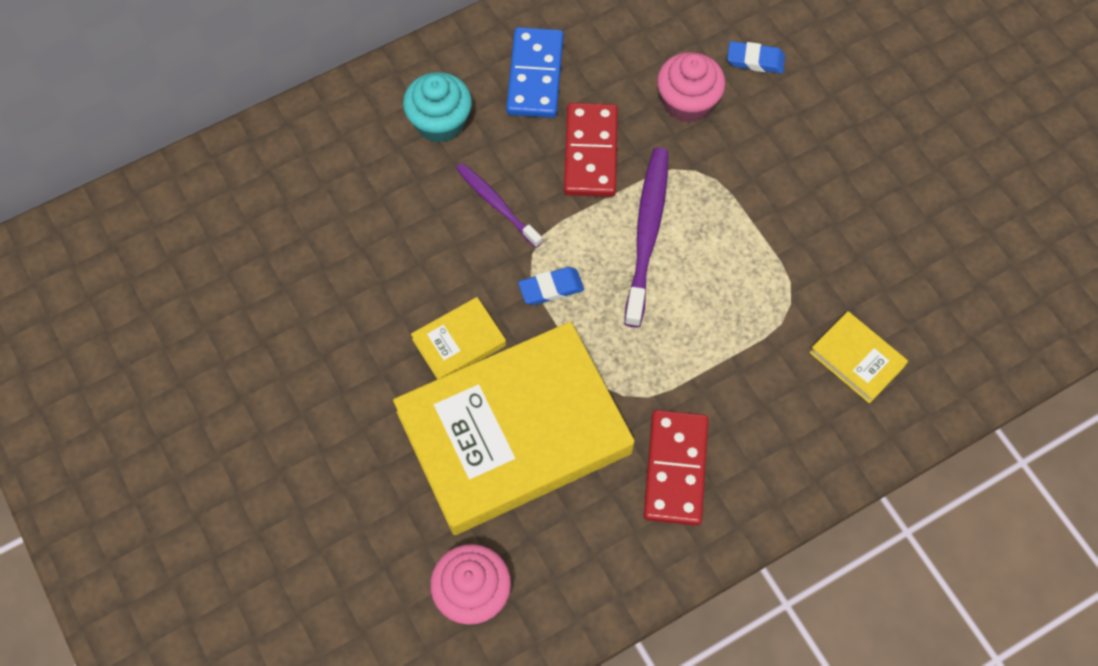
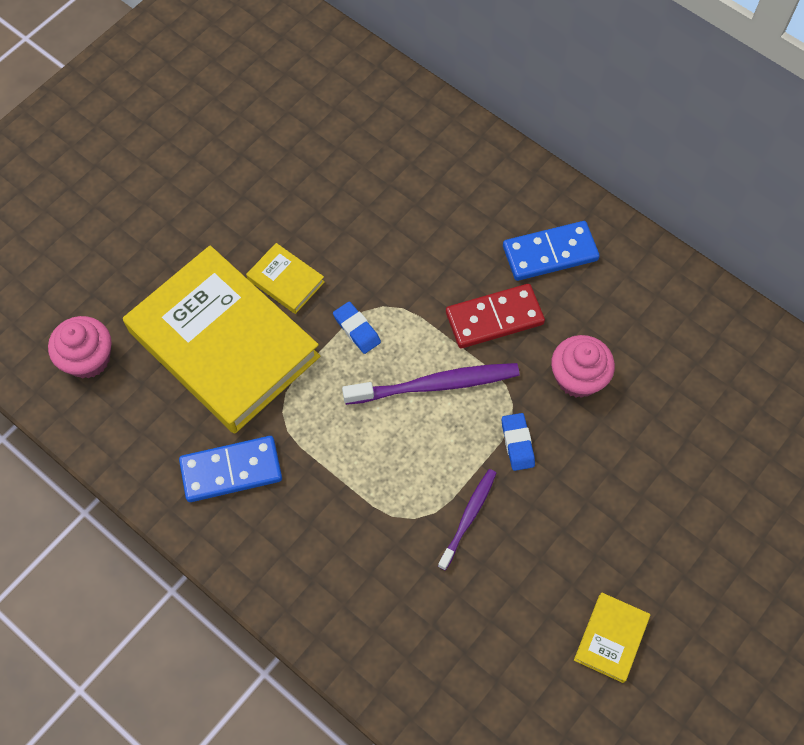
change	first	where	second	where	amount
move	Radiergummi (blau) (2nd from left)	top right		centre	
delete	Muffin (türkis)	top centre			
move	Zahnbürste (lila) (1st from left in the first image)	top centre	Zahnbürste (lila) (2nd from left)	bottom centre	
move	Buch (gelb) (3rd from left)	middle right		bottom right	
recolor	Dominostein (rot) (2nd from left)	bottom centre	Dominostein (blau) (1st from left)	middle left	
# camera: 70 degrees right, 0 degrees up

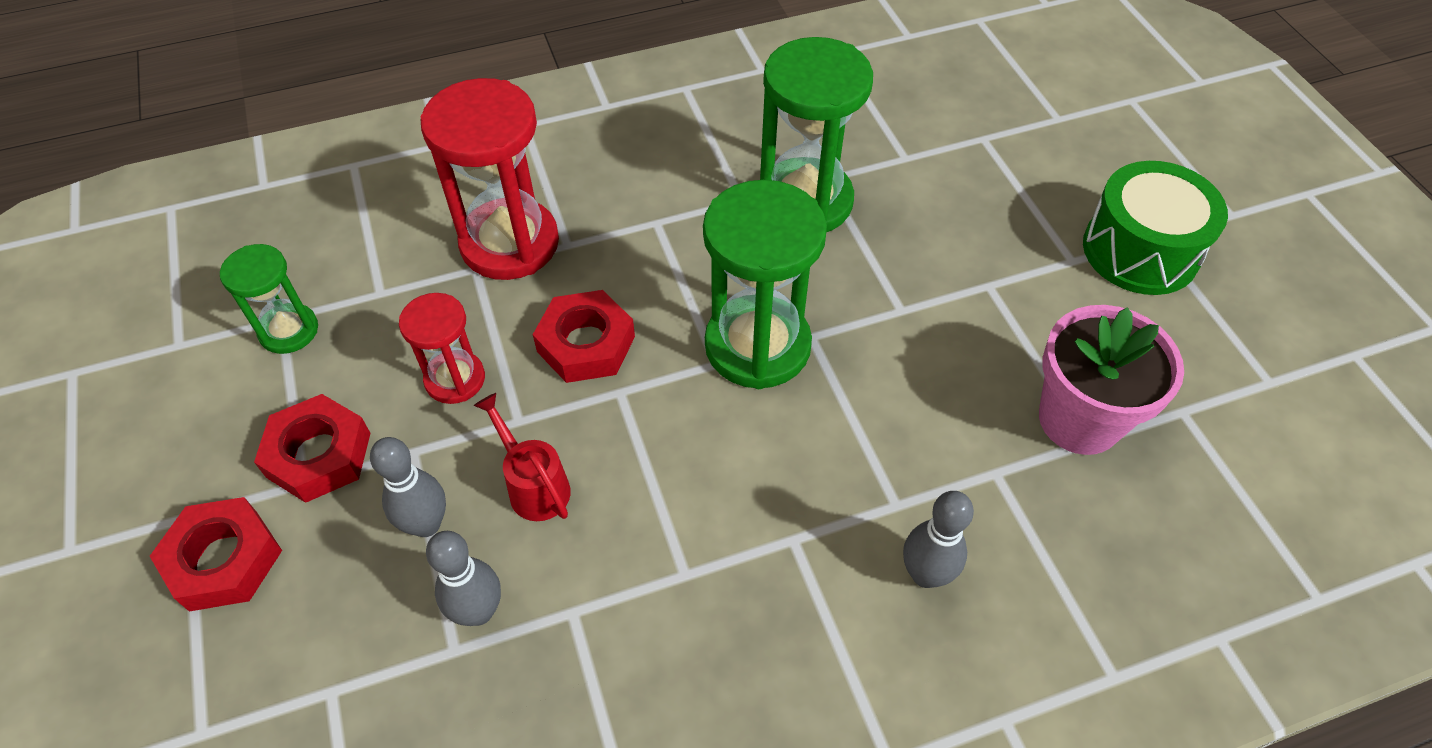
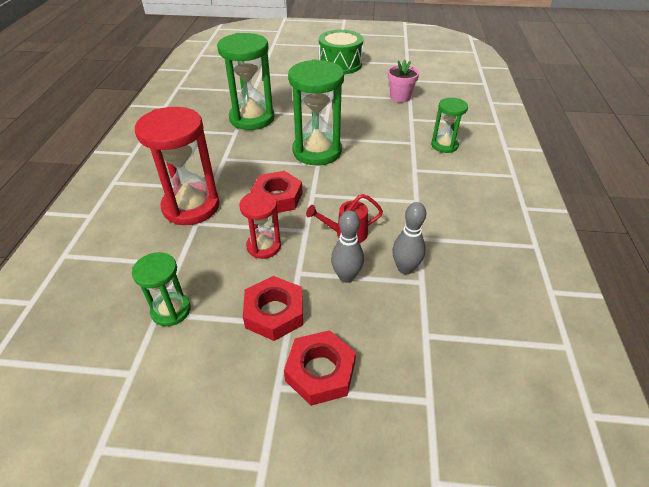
change	first	where	second	where	amount
resize	Blumentopf (rosa)	middle right		top centre	x0.66
replace	Bowlingkegel (grau) (3rd from left)	bottom centre	Sanduhr (grün) (4th from left)	top right	
# camera: 65 degrees left, 10 degrees down

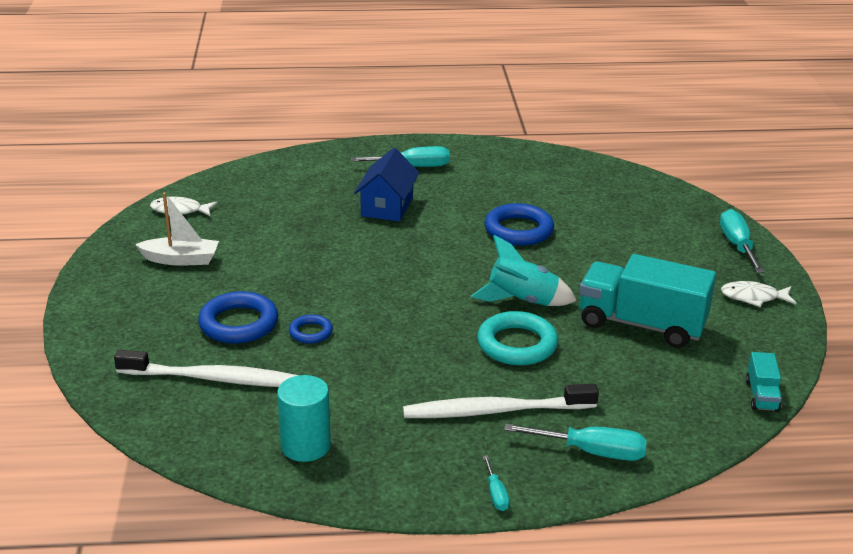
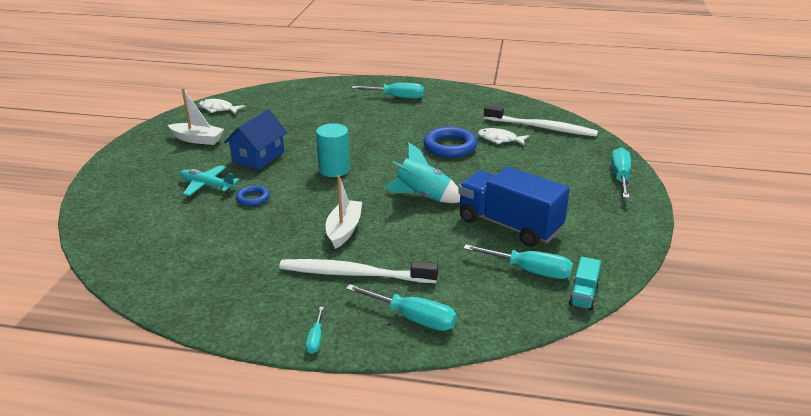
change	first	where	second	where	amount
move	Haus (blau)	top centre		middle left	
recolor	Lastwagen (türkis) (1st from left)	middle right	Lastwagen (blau)	centre	
move	Fisch (weiß) (2nd from left)	middle right		top centre	
replace	Ring (blau) (1st from left)	middle left	Flugzeug (türkis)	middle left	
delete	Ring (türkis)	centre			
move	Zahnbürste (weiß) (1st from left in the first image)	middle left	Zahnbürste (weiß) (2nd from left)	top right	
move	Vollzylinder (türkis)	bottom centre		centre	
insert			Boot (weiß) (2nd from left)	centre	
insert			Schraubenzieher (türkis) (4th from left)	centre	
# camera: 15 degrees right, 0 degrees up

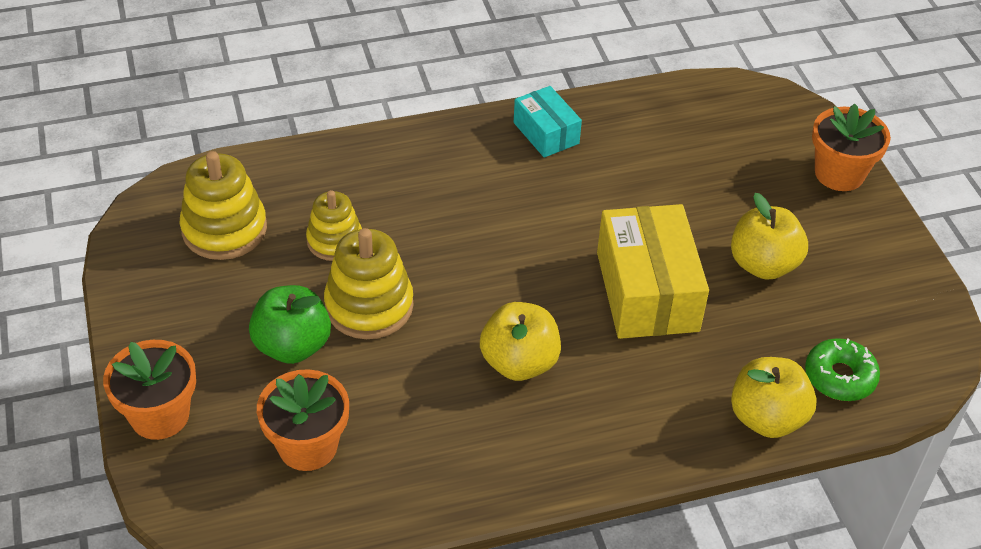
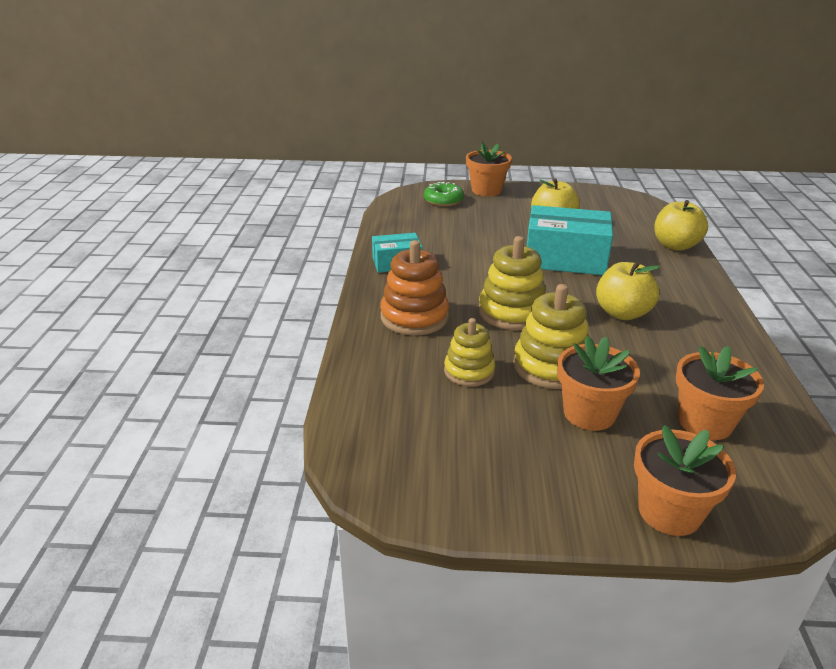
change	first	where	second	where	amount
move	Stapelspielzeug (gelb) (1st from left in the first image)	middle left	Stapelspielzeug (gelb) (2nd from left)	centre	
recolor	Schachtel (gelb)	centre	Schachtel (türkis) (2nd from left)	middle right	
replace	Apfel (grün)	middle left	Blumentopf (orange) (2nd from left)	middle right	
move	Donut (grün)	bottom right		top centre	
insert			Stapelspielzeug (orange)	centre	
# camera: 70 degrees left, 15 degrees down

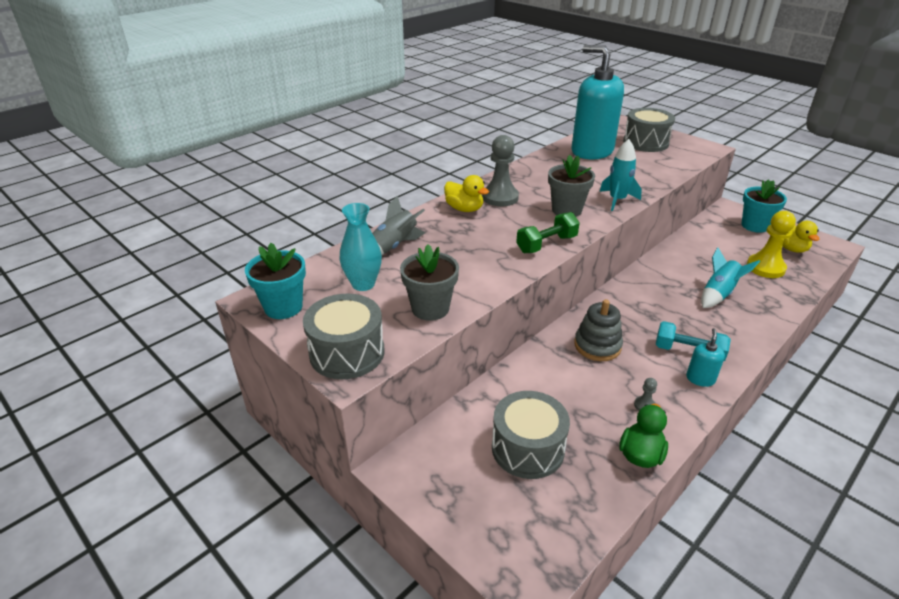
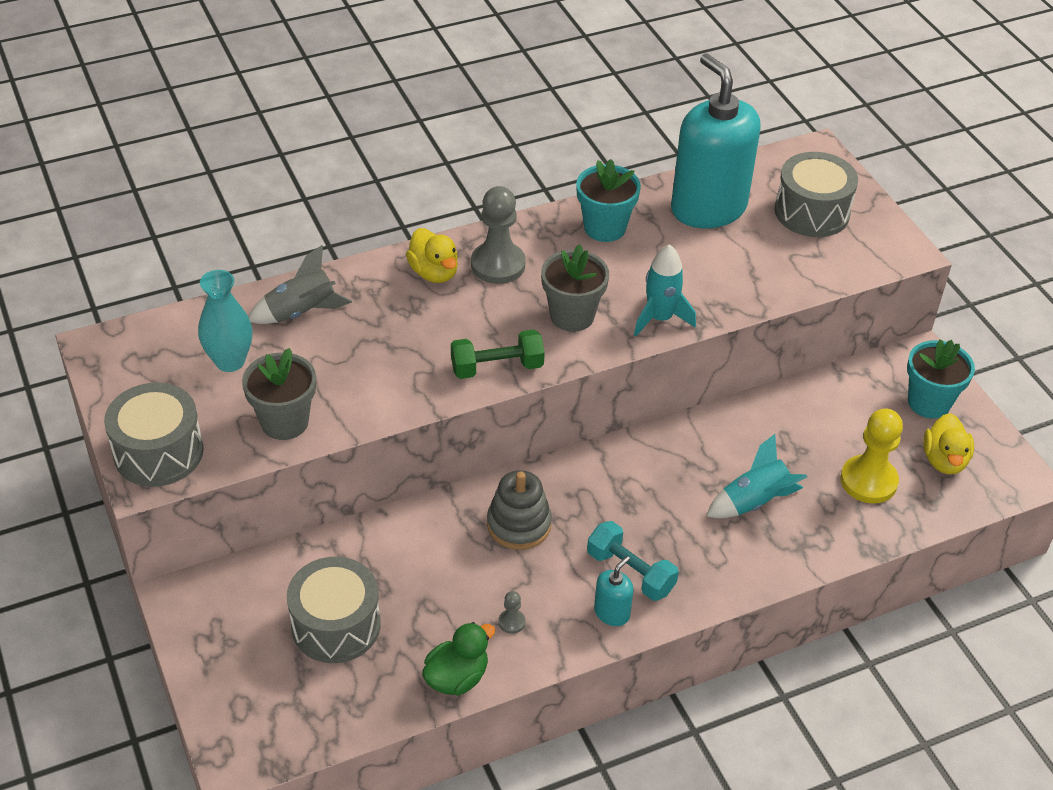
change	first	where	second	where	amount
move	Blumentopf (türkis) (1st from left)	middle left		top centre	
# camera: 20 degrees right, 10 degrees up

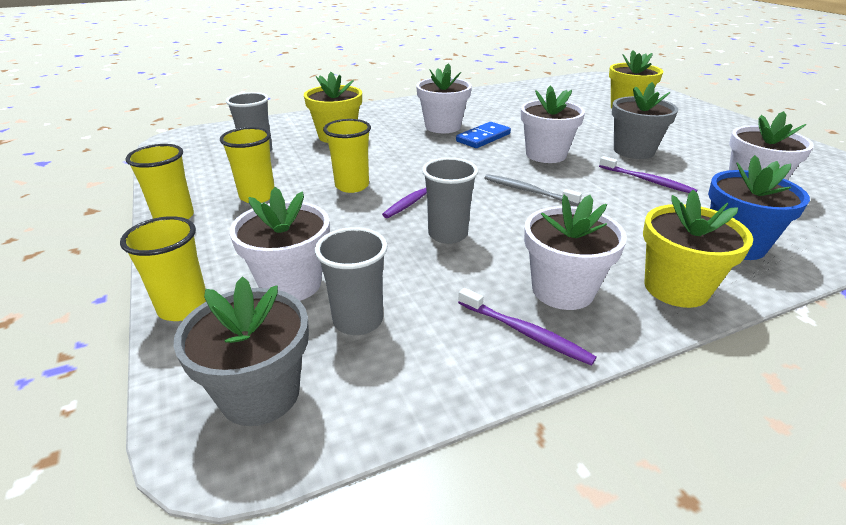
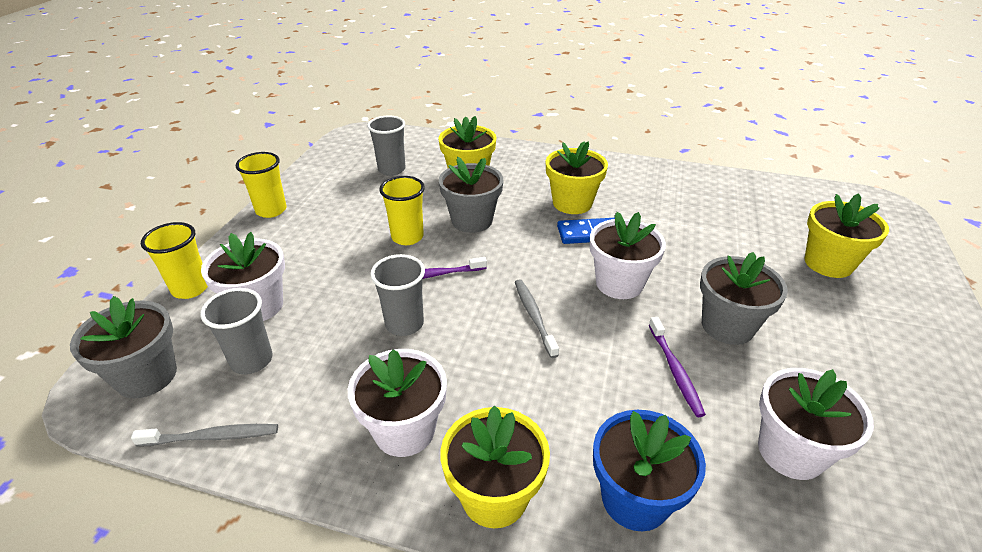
change	first	where	second	where	amount
recolor	Blumentopf (weiß) (2nd from left)	top centre	Blumentopf (gelb) (3rd from left)	top centre	
delete	Becher (gelb) (3rd from left)	top left			
delete	Zahnbürste (lila) (2nd from left)	centre			
insert			Blumentopf (grau) (2nd from left)	centre	
insert			Zahnbürste (grau) (1st from left)	bottom left	
# camera: 40 degrees right, 5 degrees up

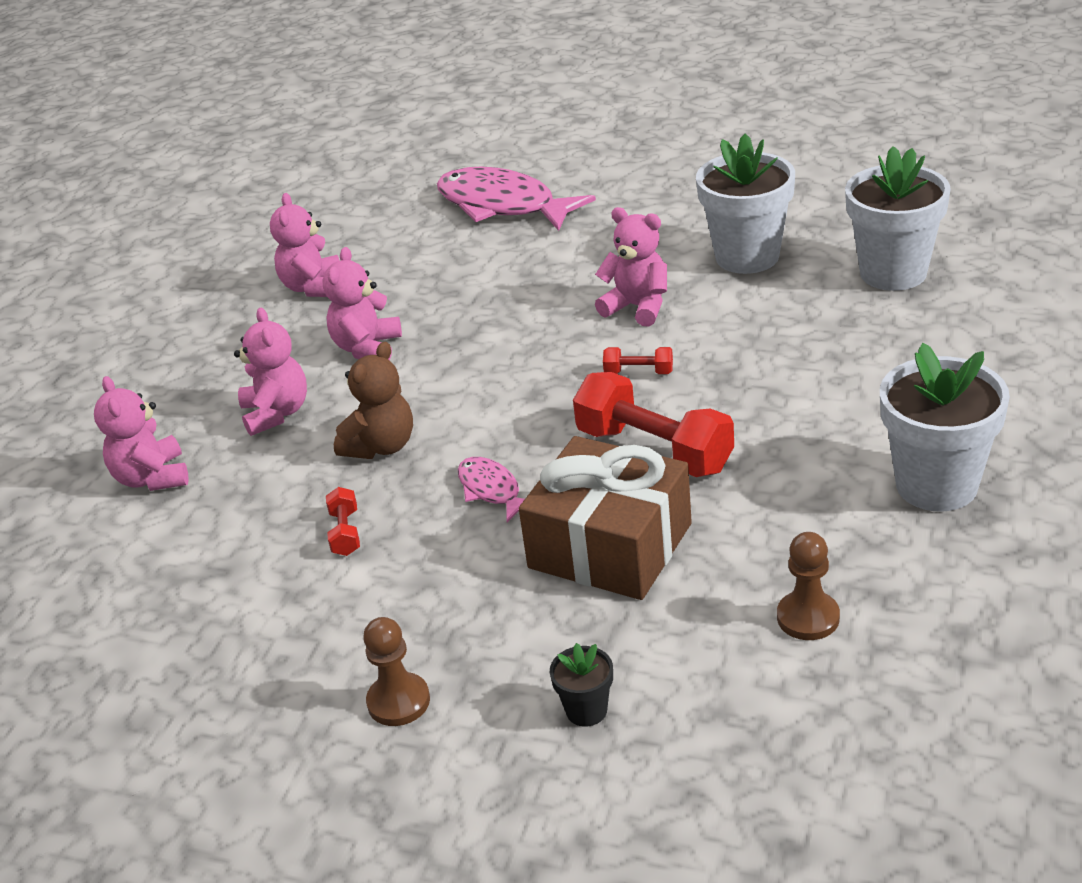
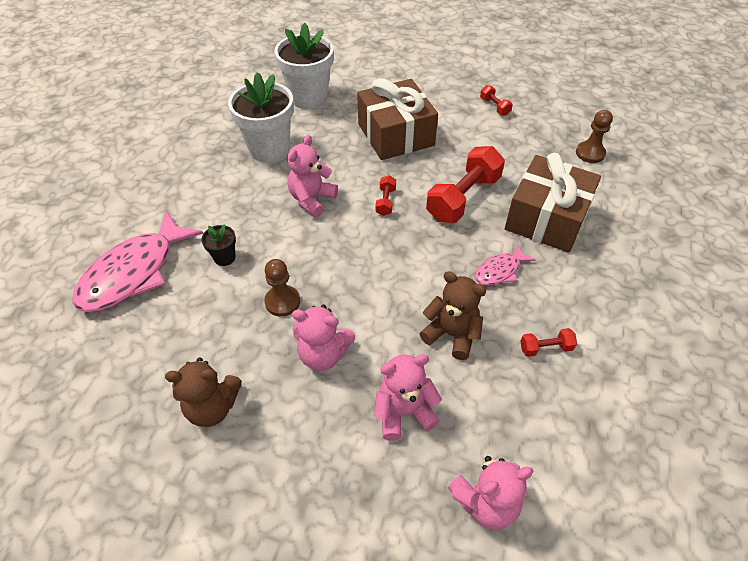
change	first	where	second	where	amount
recolor	Teddybär (rosa) (3rd from left)	top left	Teddybär (braun) (1st from left)	bottom left	
replace	Blumentopf (weiß) (3rd from left)	middle right	Hantel (rot) (3rd from left)	top centre	
move	Bauer (braun) (1st from left)	bottom centre		centre	
move	Blumentopf (schwarz)	bottom centre		middle left	
insert			Geschenk (braun) (1st from left)	top centre	
# camera: 95 degrees left, 15 degrees up

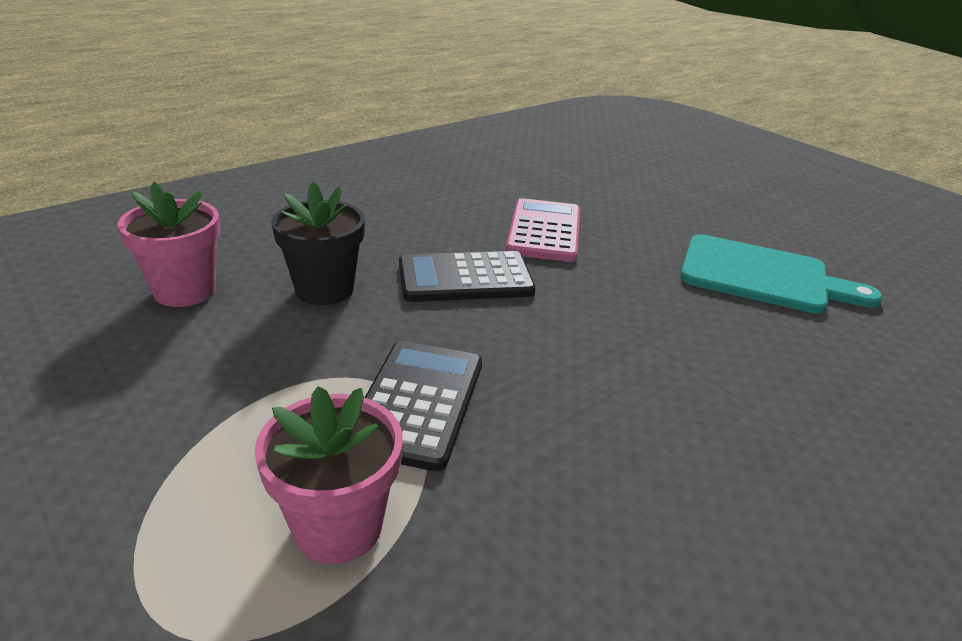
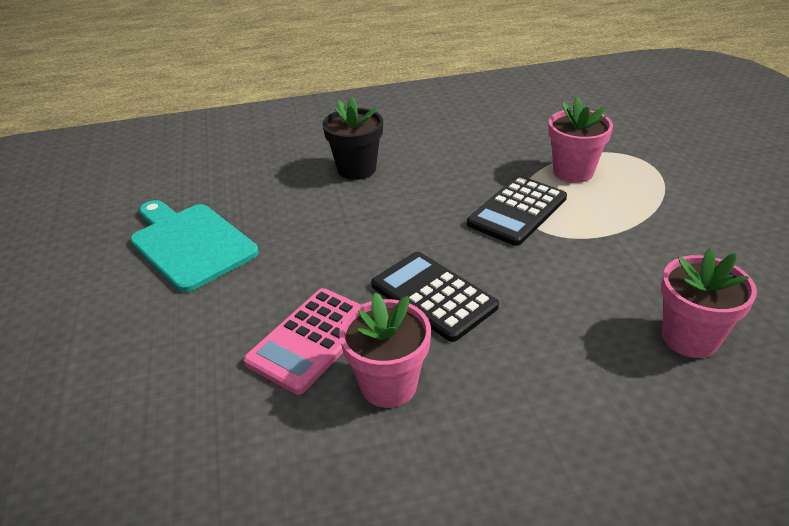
change	first	where	second	where	amount
move	Blumentopf (schwarz)	middle left		top centre	
rotate	Taschenrechner (schwarz) (2nd from left in the first image)	centre	Taschenrechner (schwarz) (1st from left)	centre	150 degrees counterclockwise
insert			Blumentopf (rosa) (1st from left)	centre	
# camera: 150 degrees left, 5 degrees up

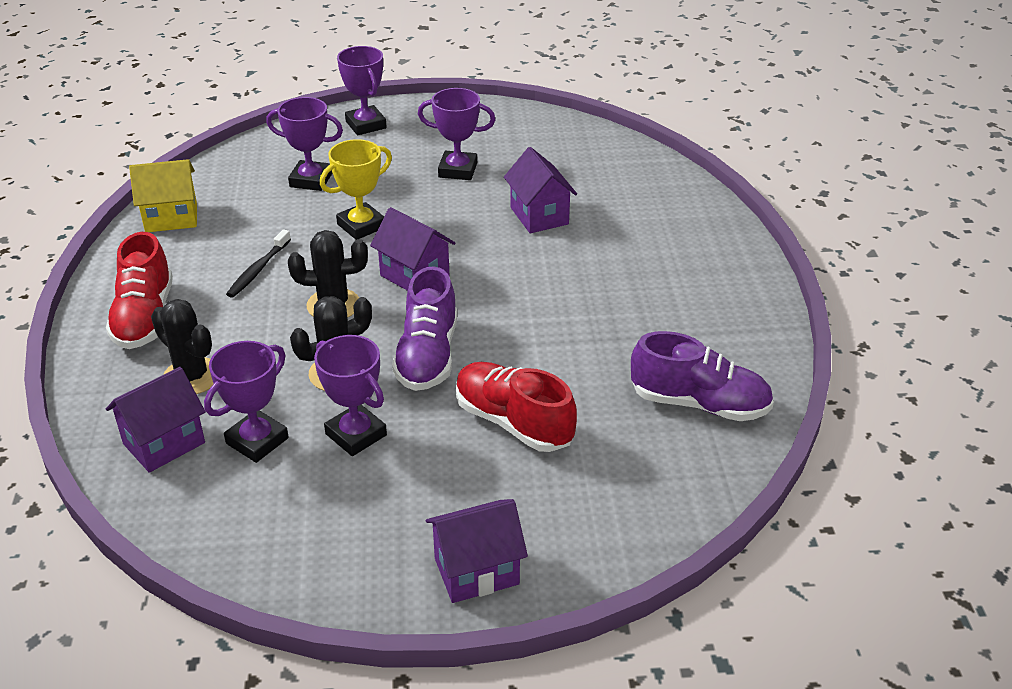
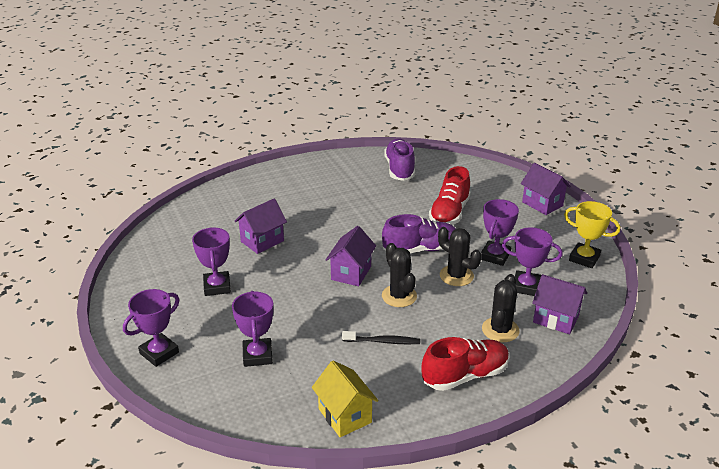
change	first	where	second	where	amount
move	Pokal (gelb)	top centre		middle right	
# camera: 110 degrees left, 5 degrees down

